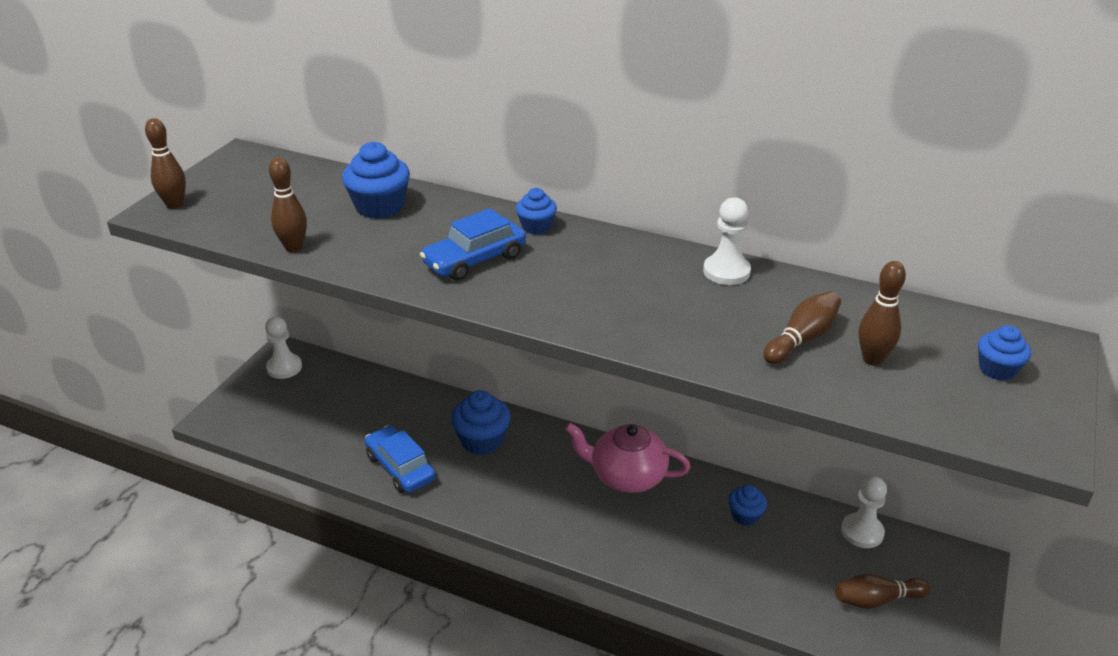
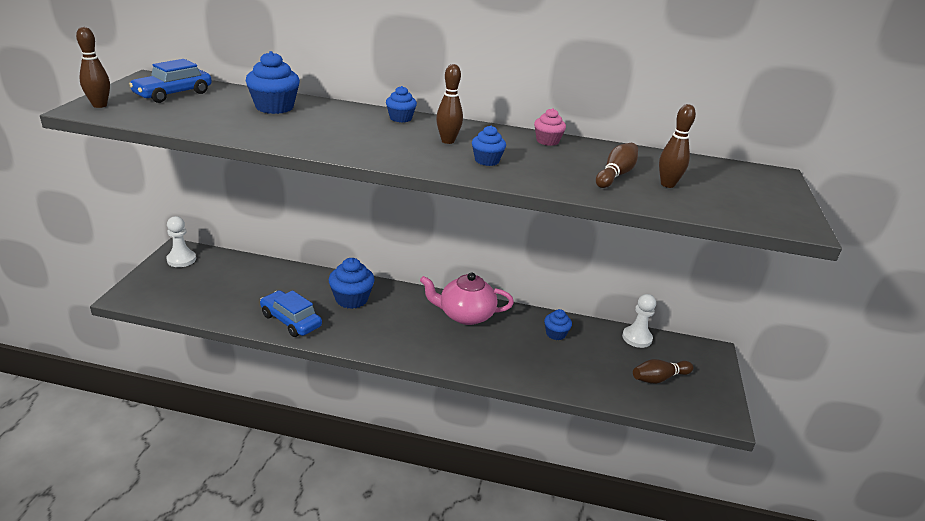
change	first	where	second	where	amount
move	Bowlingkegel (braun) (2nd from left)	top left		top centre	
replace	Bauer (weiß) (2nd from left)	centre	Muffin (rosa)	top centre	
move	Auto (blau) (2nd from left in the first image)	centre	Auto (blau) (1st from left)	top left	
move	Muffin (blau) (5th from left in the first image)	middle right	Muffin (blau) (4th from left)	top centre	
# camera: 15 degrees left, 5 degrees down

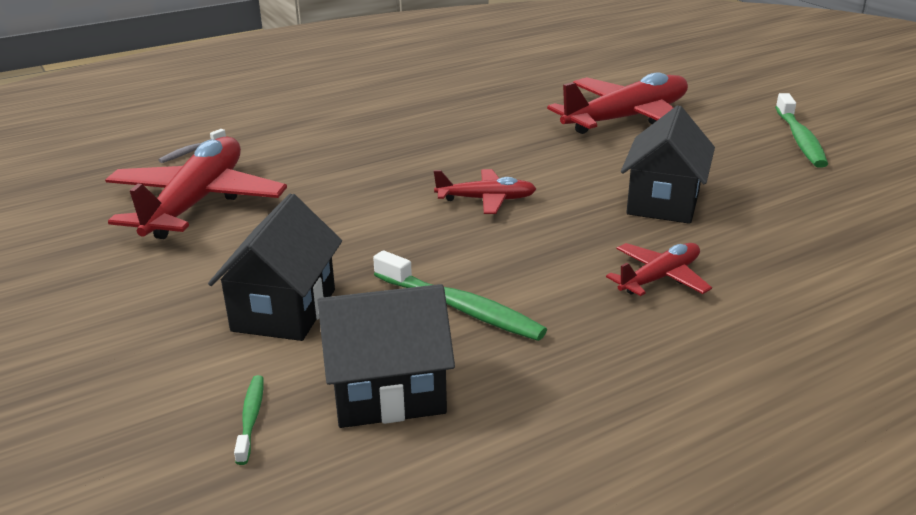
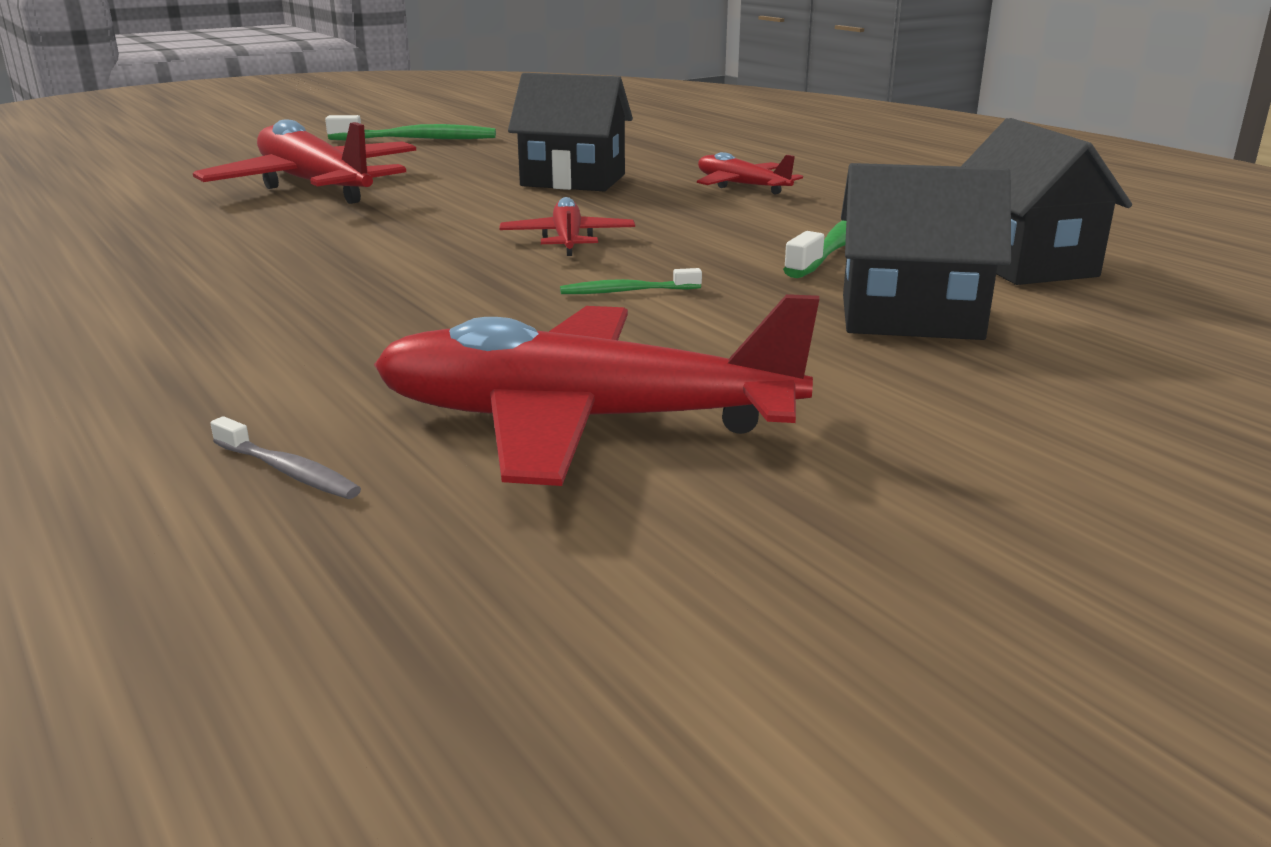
change	first	where	second	where	amount
move	Zahnbürste (grün) (1st from left in the first image)	bottom left	Zahnbürste (grün) (2nd from left)	top centre	
# camera: 95 degrees left, 5 degrees down

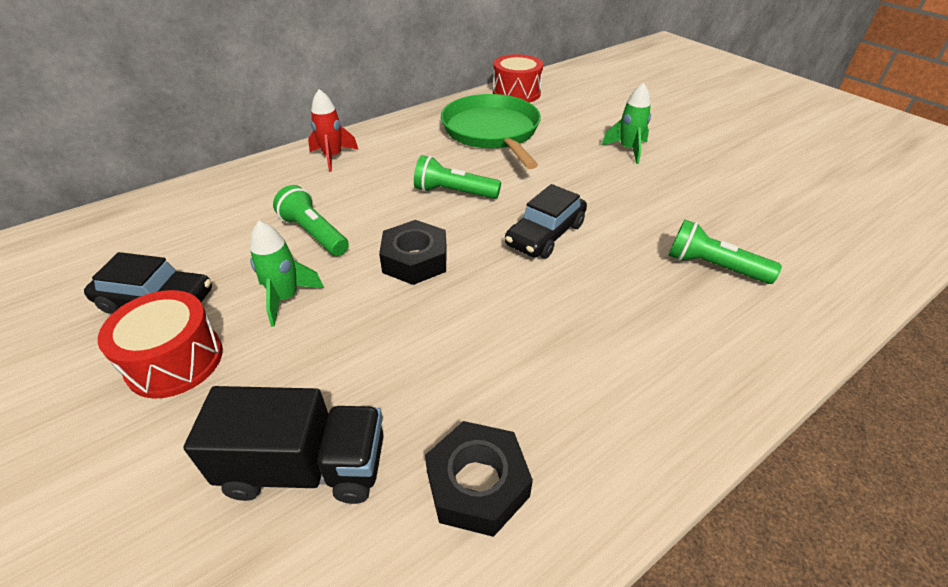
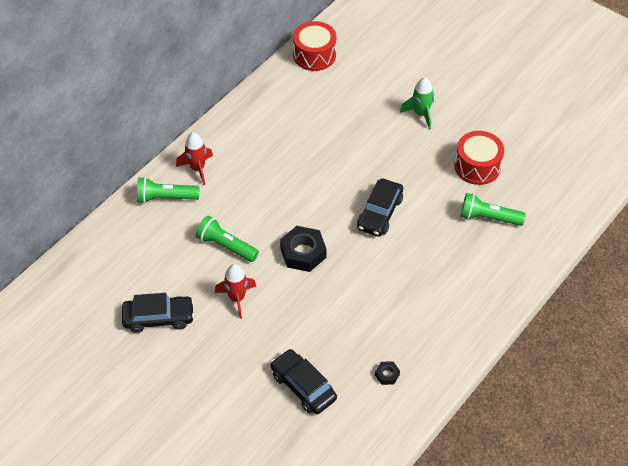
change	first	where	second	where	amount
delete	Pfanne (grün)	top centre			
move	Taschenlampe (grün) (2nd from left in the first image)	top centre	Taschenlampe (grün) (1st from left)	middle left	
recolor	Rakete (grün) (1st from left)	middle left	Rakete (rot) (2nd from left)	centre	
move	Trommel (rot) (1st from left in the first image)	middle left	Trommel (rot) (2nd from left)	middle right	
replace	Lastwagen (schwarz)	bottom left	Auto (schwarz) (2nd from left)	bottom centre	
resize	Sechskantmutter (schwarz) (2nd from left)	bottom centre		bottom centre	x0.49
# camera: 15 degrees left, 10 degrees up

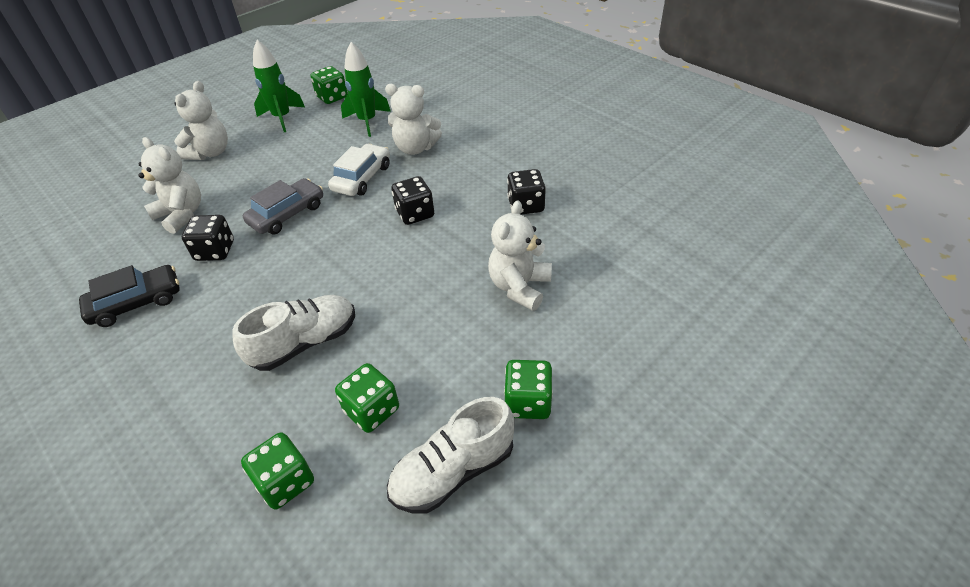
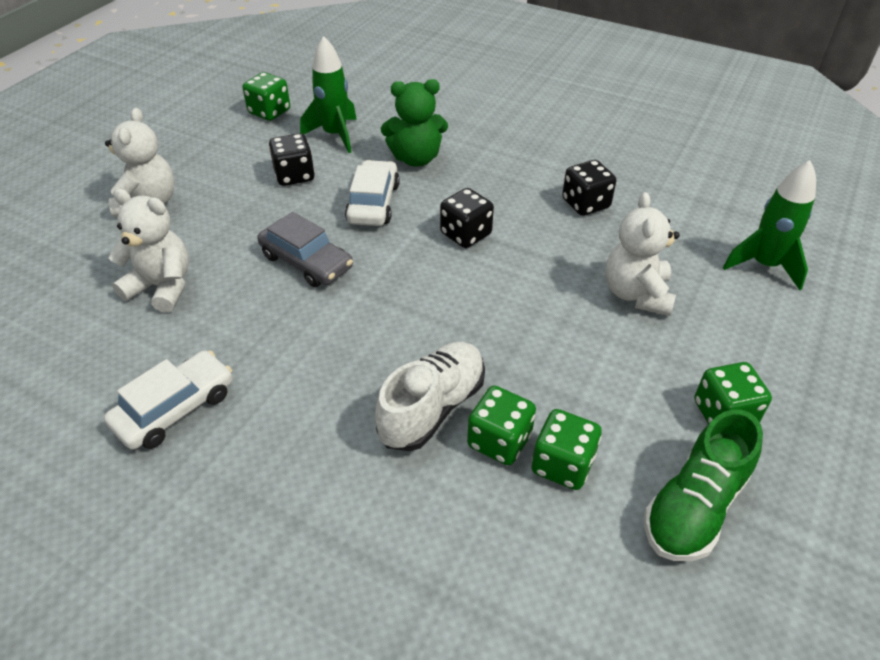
change	first	where	second	where	amount
move	Rakete (grün) (1st from left in the first image)	top left	Rakete (grün) (2nd from left)	middle right	
recolor	Teddybär (weiß) (3rd from left)	top centre	Teddybär (grün)	top centre	
rotate	Auto (grau)	middle left		centre	105 degrees clockwise
move	Spielwürfel (schwarz) (1st from left)	middle left		top left	
recolor	Auto (schwarz)	middle left	Auto (weiß) (1st from left)	middle left	
recolor	Schuh (weiß) (2nd from left)	bottom centre	Schuh (grün)	bottom right	
move	Spielwürfel (grün) (1st from left in the first image)	bottom left	Spielwürfel (grün) (2nd from left)	centre	
# camera: 20 degrees left, 0 degrees up

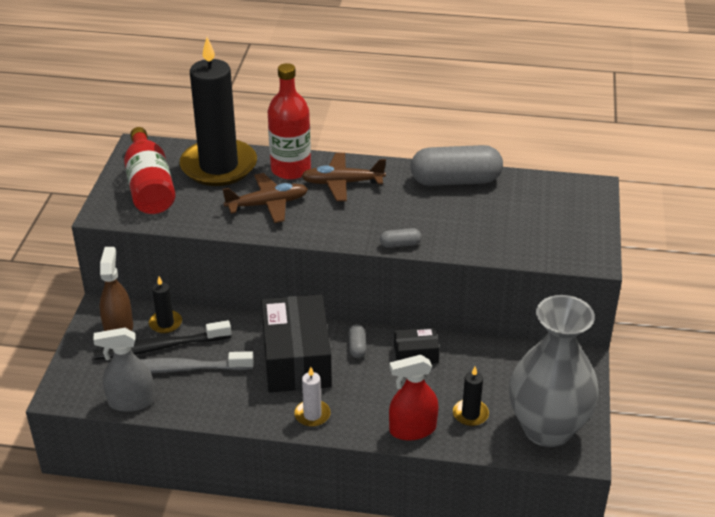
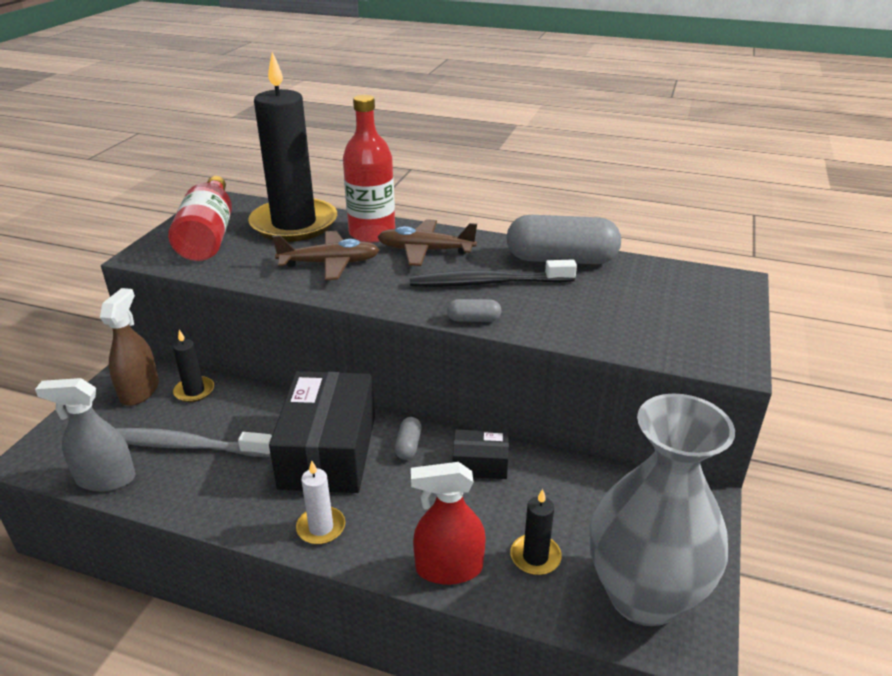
change	first	where	second	where	amount
move	Zahnbürste (schwarz)	middle left		centre	
# camera: 10 degrees right, 5 degrees down

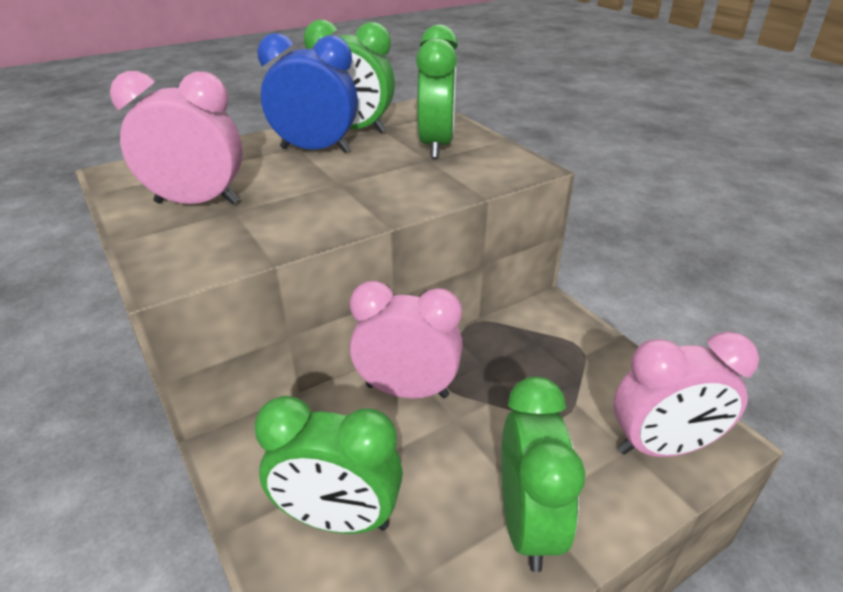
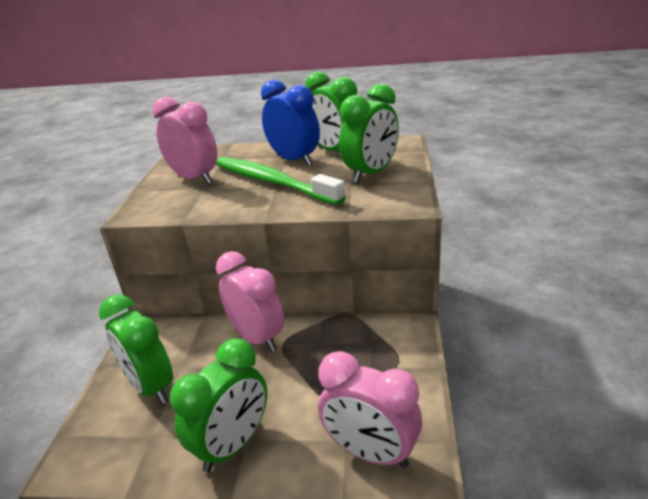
change	first	where	second	where	amount
insert			Zahnbürste (grün)	centre	
# camera: 40 degrees right, 5 degrees down

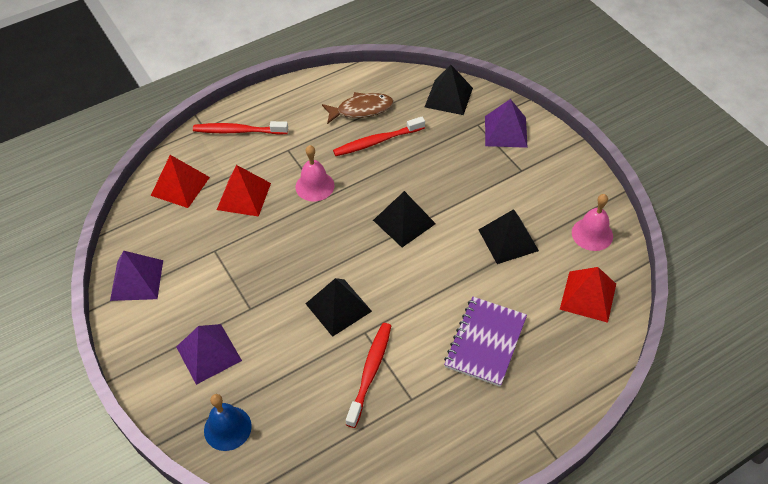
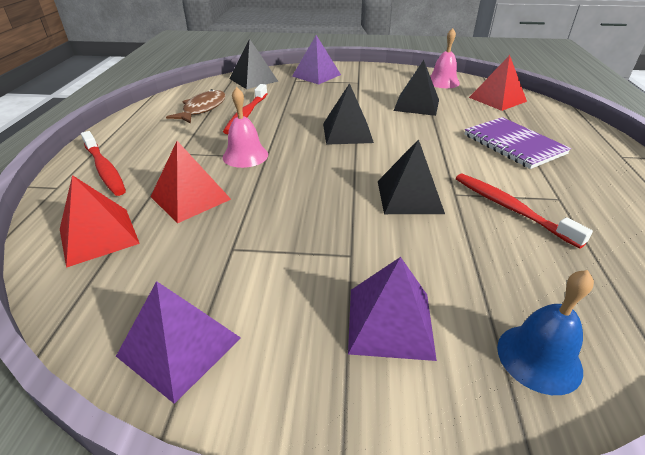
change	first	where	second	where	amount
rotate	Zahnbürste (rot) (1st from left)	top left		middle left	75 degrees counterclockwise
# camera: 55 degrees left, 15 degrees down

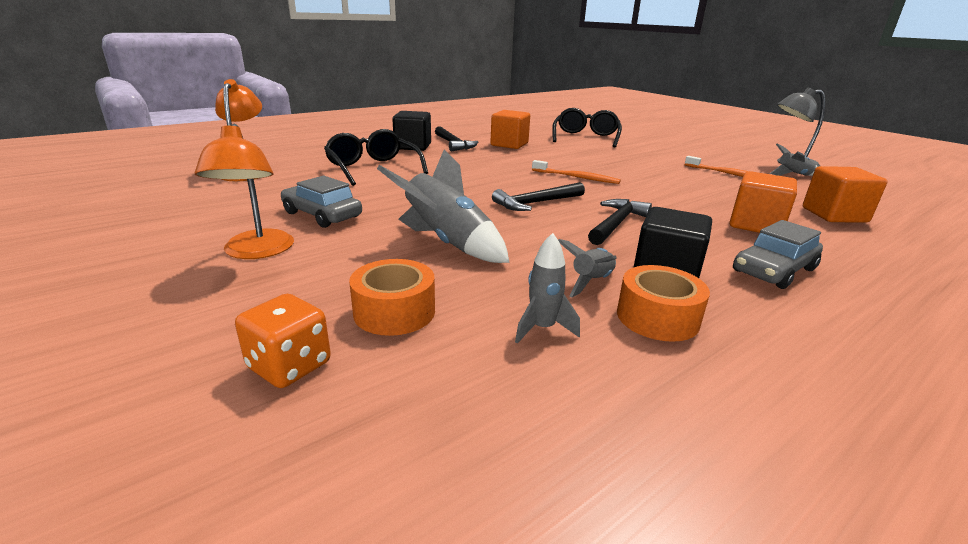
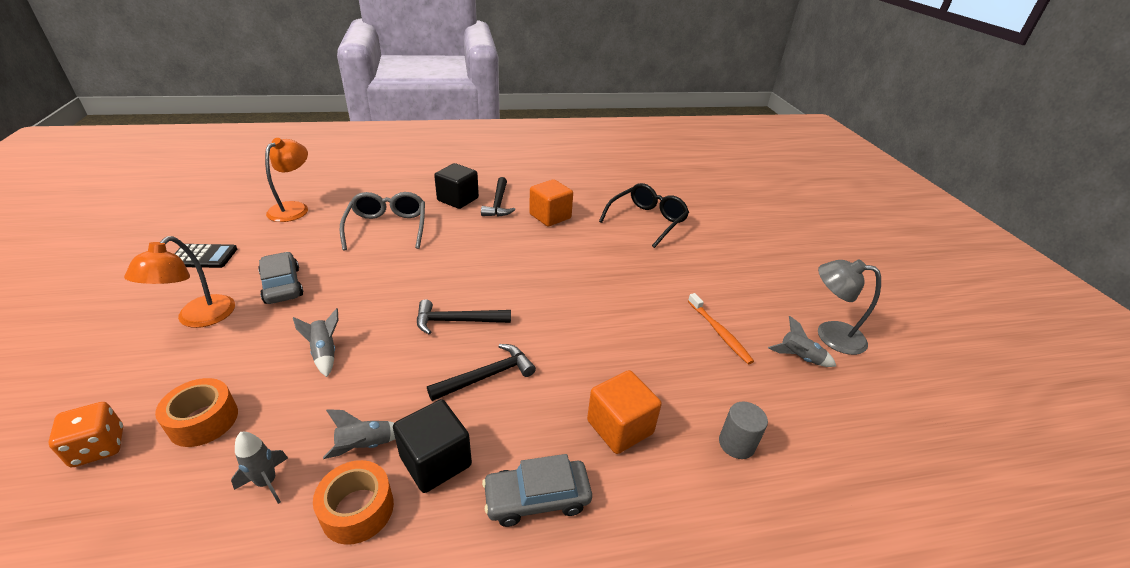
change	first	where	second	where	amount
recolor	Brille (schwarz) (1st from left)	top centre	Brille (grau)	centre	
resize	Rakete (grau) (1st from left in the first image)	centre	Rakete (grau) (2nd from left)	middle left	x0.55
delete	Zahnbürste (orange) (1st from left)	top centre			
replace	Kubus (orange) (3rd from left)	middle right	Vollzylinder (grau)	bottom centre	
insert			Taschenrechner (schwarz)	middle left	
# camera: 25 degrees right, 10 degrees up

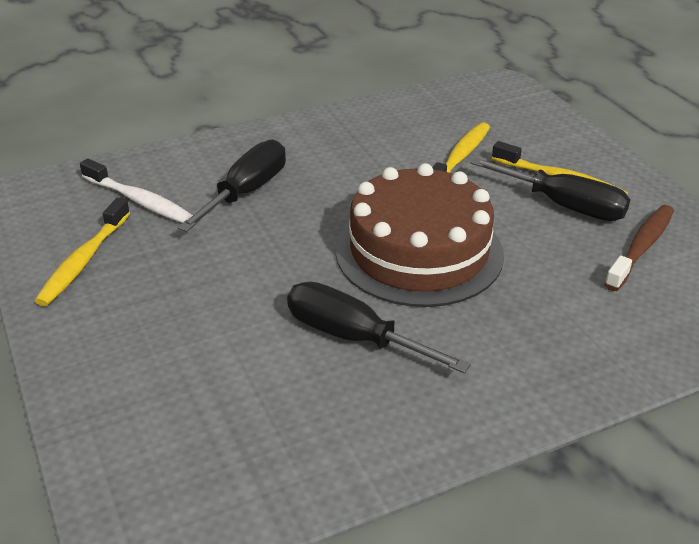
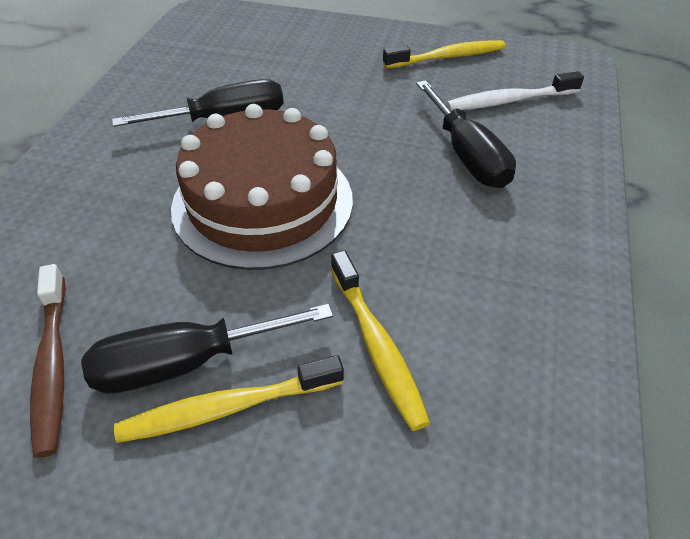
change	first	where	second	where	amount
rotate	Zahnbürste (gelb) (1st from left in the first image)	middle left	Zahnbürste (gelb) (3rd from left)	top centre	105 degrees clockwise
# camera: 130 degrees right, 10 degrees up

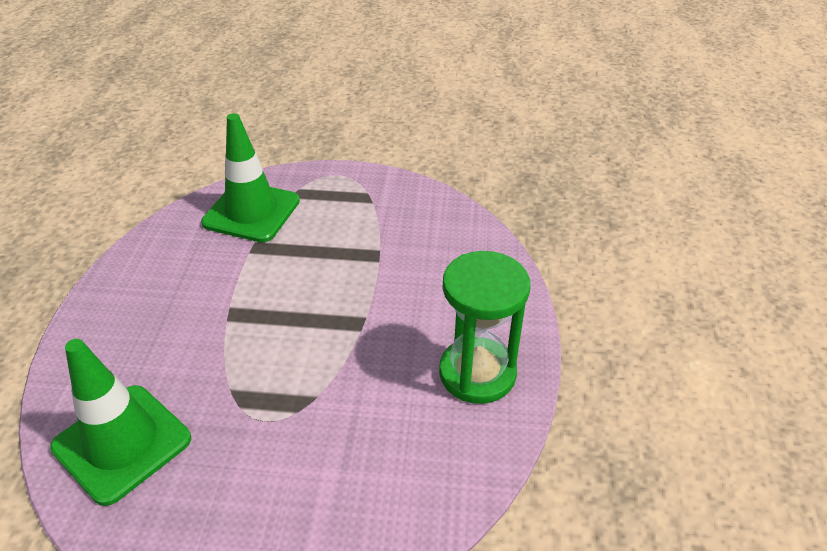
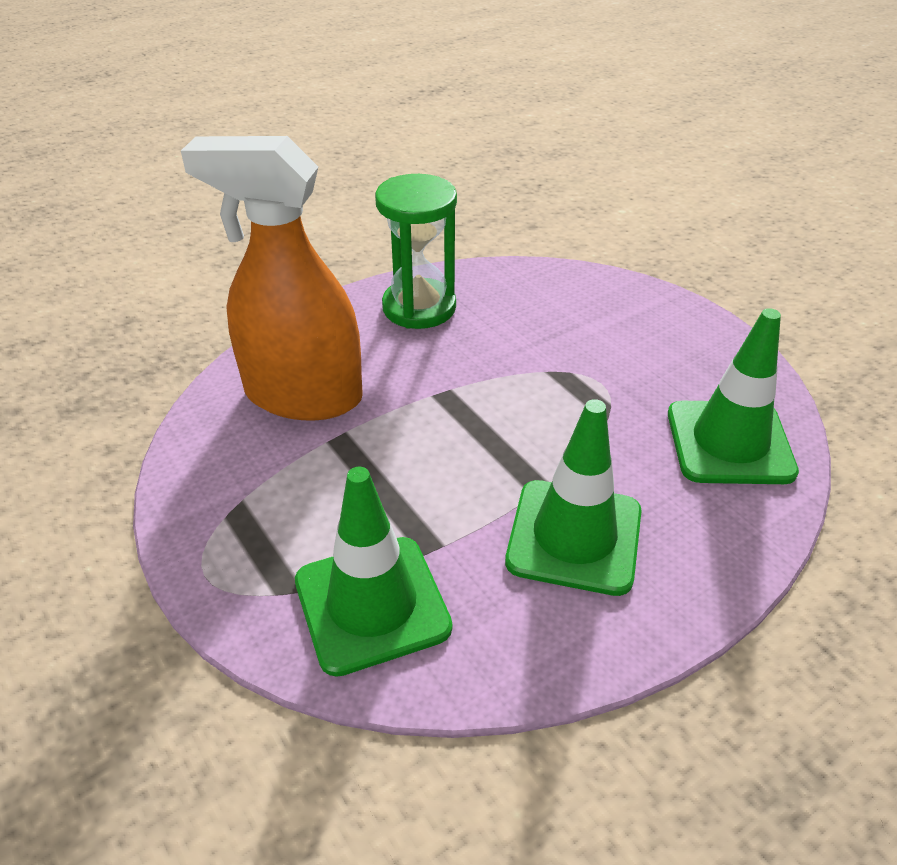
change	first	where	second	where	amount
insert			Sprühflasche (orange)	top left	
insert			Leitkegel (grün) (2nd from left)	centre	
# camera: 130 degrees left, 0 degrees up

